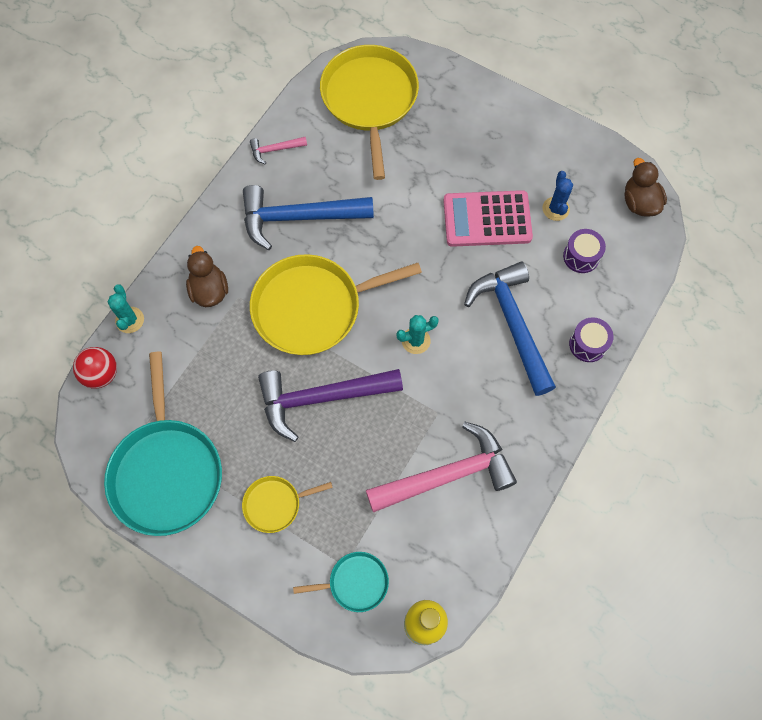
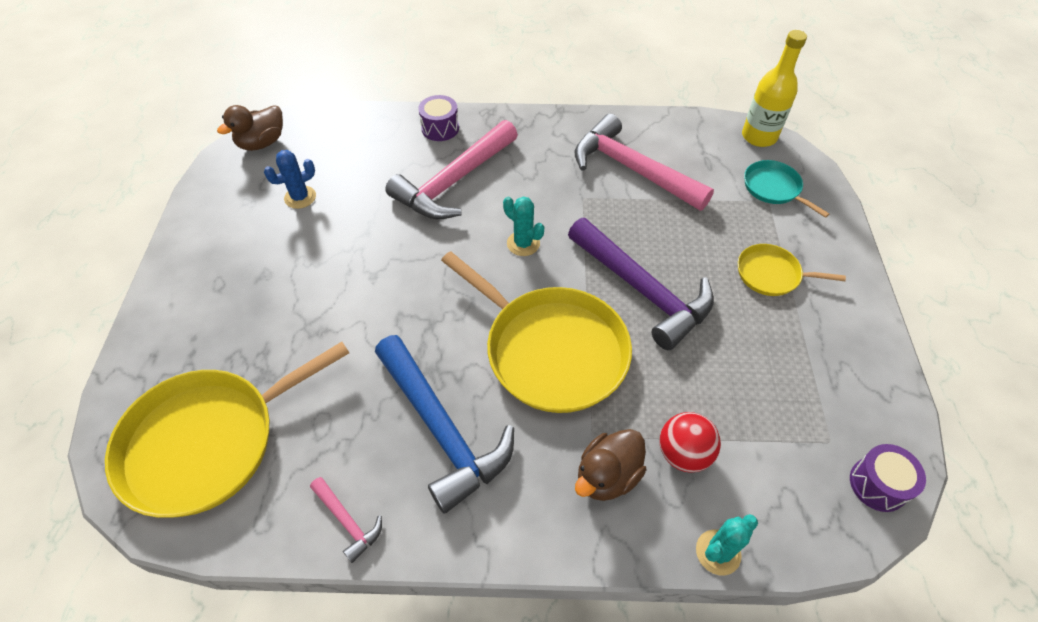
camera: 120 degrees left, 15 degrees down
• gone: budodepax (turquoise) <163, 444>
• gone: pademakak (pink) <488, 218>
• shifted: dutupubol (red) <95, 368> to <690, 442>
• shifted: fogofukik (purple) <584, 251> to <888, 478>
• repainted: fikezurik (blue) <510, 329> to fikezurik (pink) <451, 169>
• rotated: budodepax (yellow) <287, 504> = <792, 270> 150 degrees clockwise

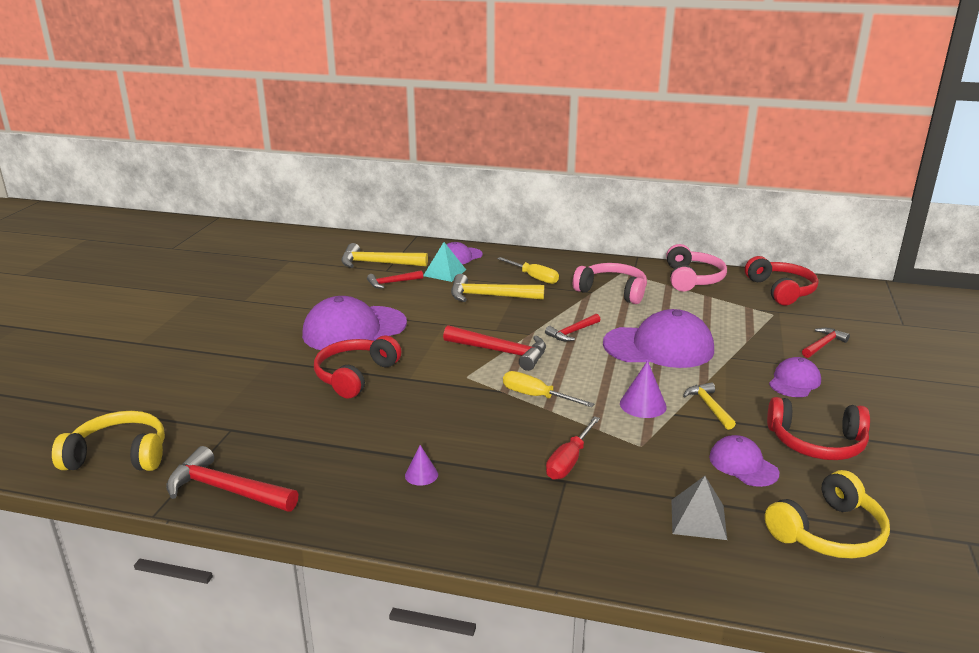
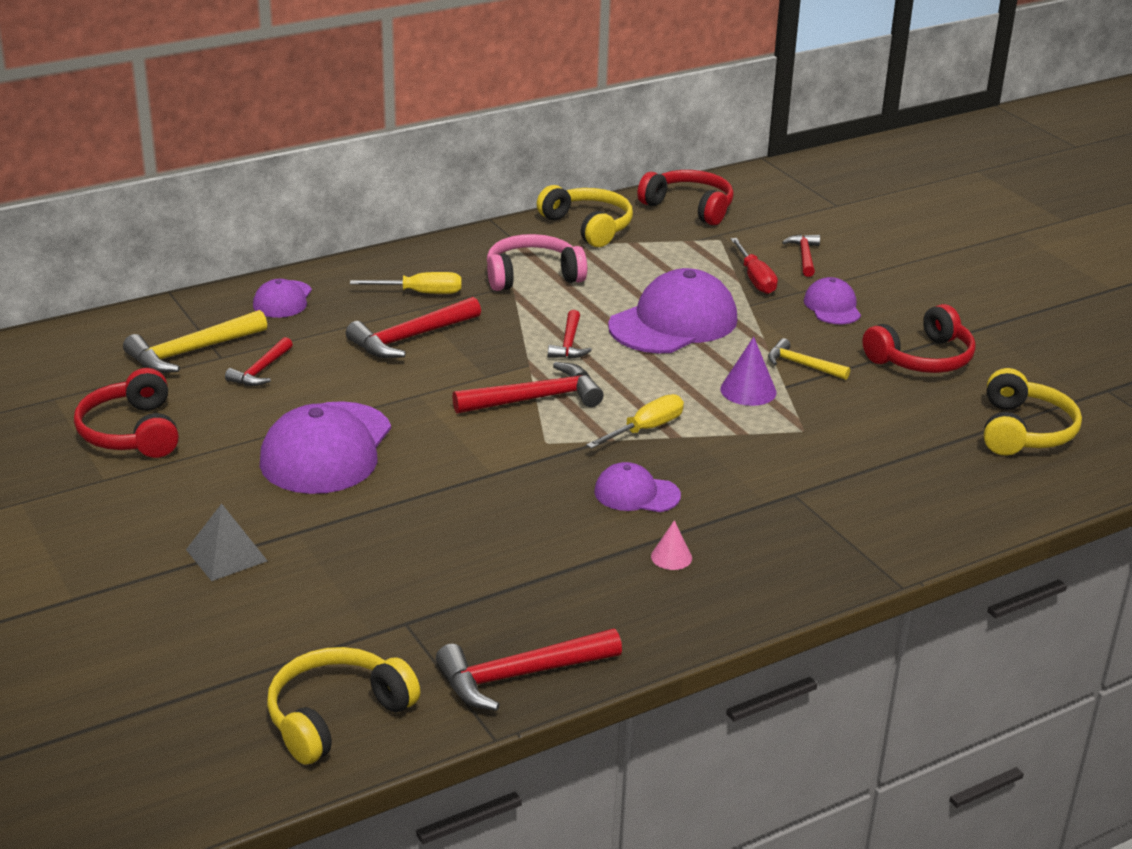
camera: 45 degrees left, 5 degrees up
• gone: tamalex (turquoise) <444, 262>
• shifted: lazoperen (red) <357, 367> to <126, 413>
• shifted: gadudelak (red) <573, 448> to <754, 266>
• shifted: tamalex (grey) <699, 508> to <226, 542>
• shifted: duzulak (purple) <744, 461> to <637, 487>
• repainted: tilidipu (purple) <421, 465> to tilidipu (pink) <671, 545>
• repainted: fikezurik (yellow) <497, 288> to fikezurik (red) <413, 327>
• repainted: lazoperen (pink) <696, 268> to lazoperen (yellow) <585, 216>
• rotated: gadudelak (yellow) <548, 389> = <635, 421> 150 degrees clockwise

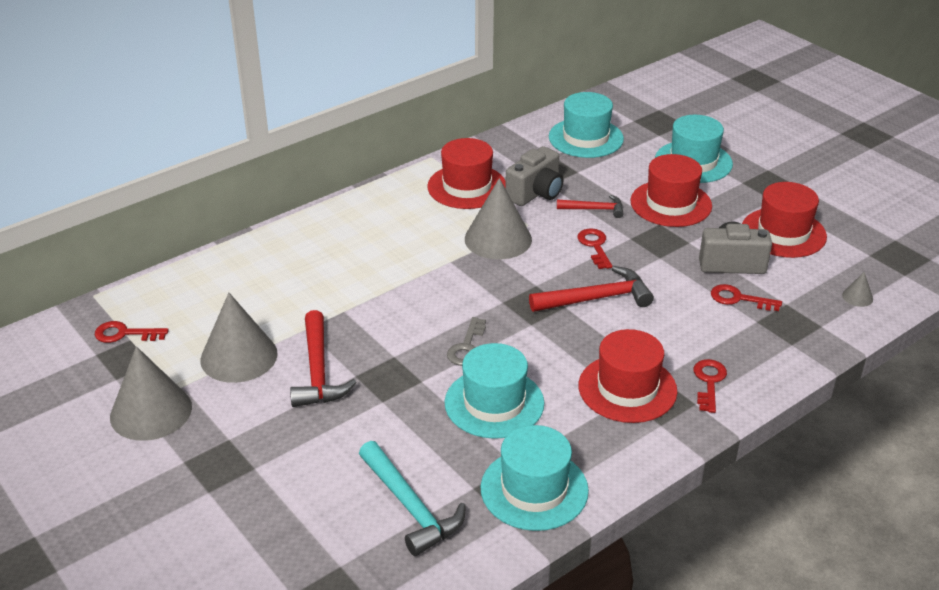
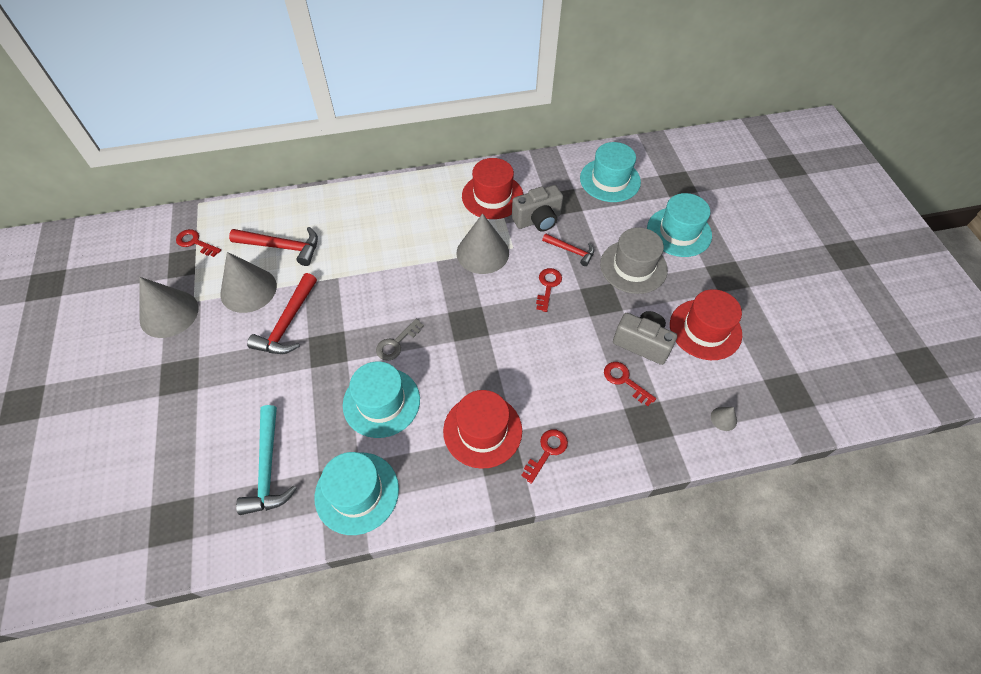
camera: 25 degrees right, 20 degrees up
• shifted: fikezurik (red) <591, 289> to <273, 246>
• repainted: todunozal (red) <671, 190> to todunozal (grey) <634, 260>

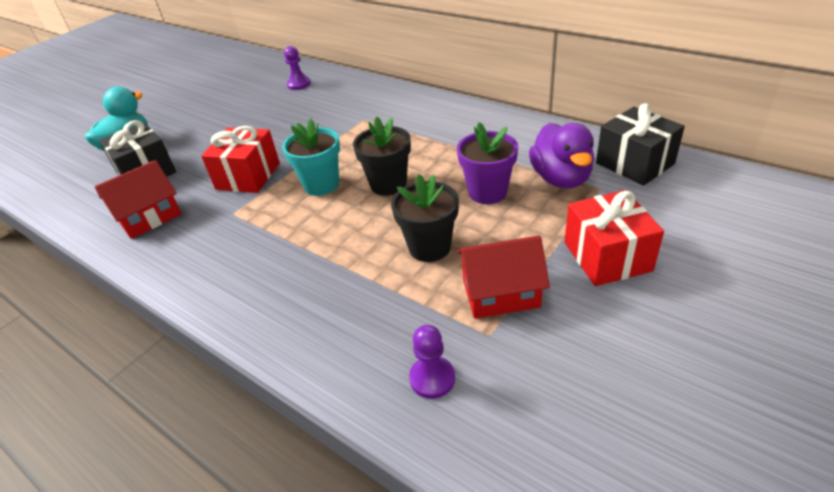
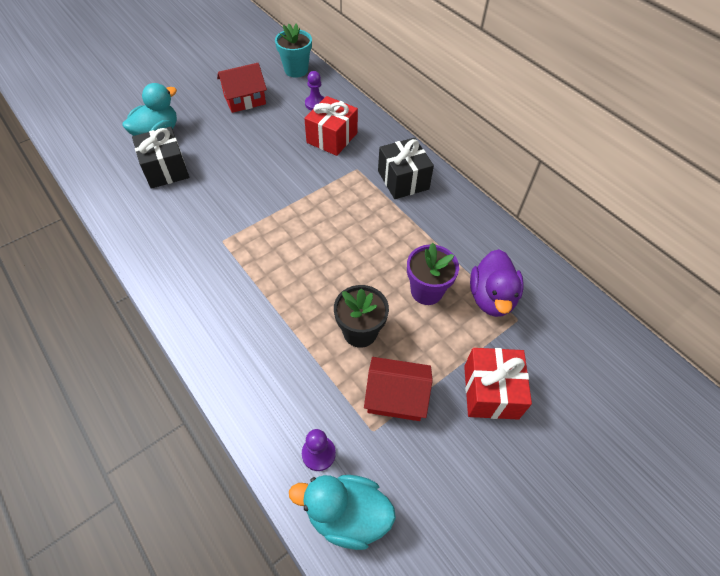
camera: 10 degrees right, 15 degrees up
• gone: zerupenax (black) <382, 156>
• new: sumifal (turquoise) <342, 512>
• shifted: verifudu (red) <138, 199> to <242, 88>
• shifted: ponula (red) <240, 159> to <331, 126>
• shifted: zerupenax (turquoise) <311, 157> to <293, 50>
• shifted: ponula (black) <640, 144> to <406, 168>

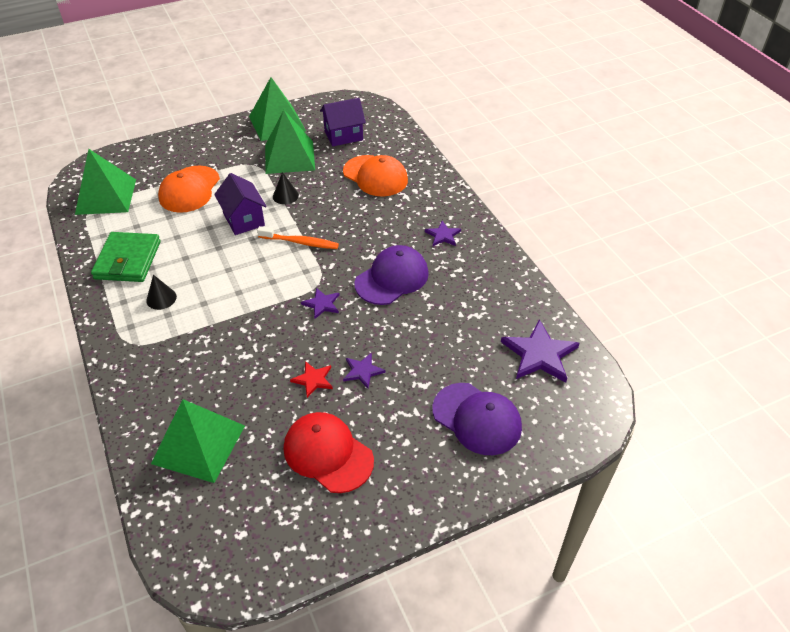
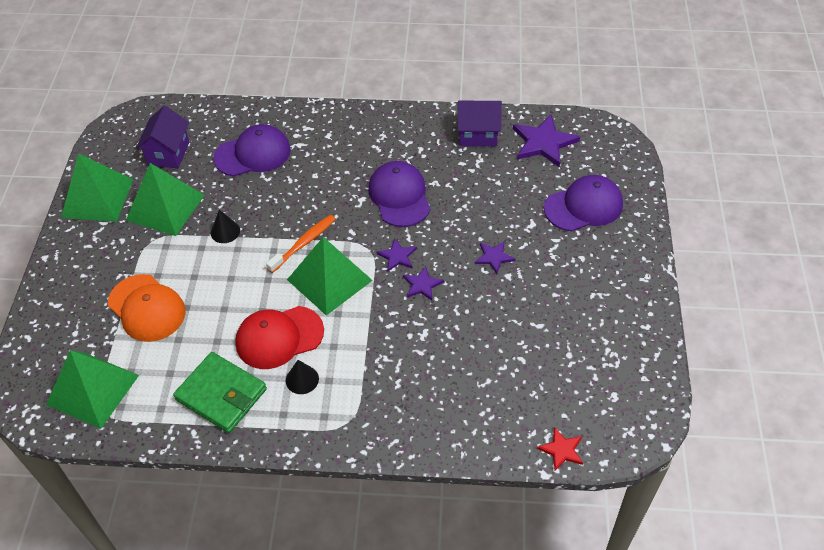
camera: 60 degrees left, 5 degrees up
• shifted: tamalex (green) <198, 441> to <330, 276>
• shifted: verifudu (purple) <240, 204> to <480, 123>
• shifted: duzulak (red) <329, 452> to <279, 337>
• shifted: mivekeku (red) <311, 379> to <560, 449>
• shifted: mivekeku (purple) <443, 233> to <423, 283>
• repainted: duzulak (orange) <375, 176> to duzulak (purple) <252, 150>

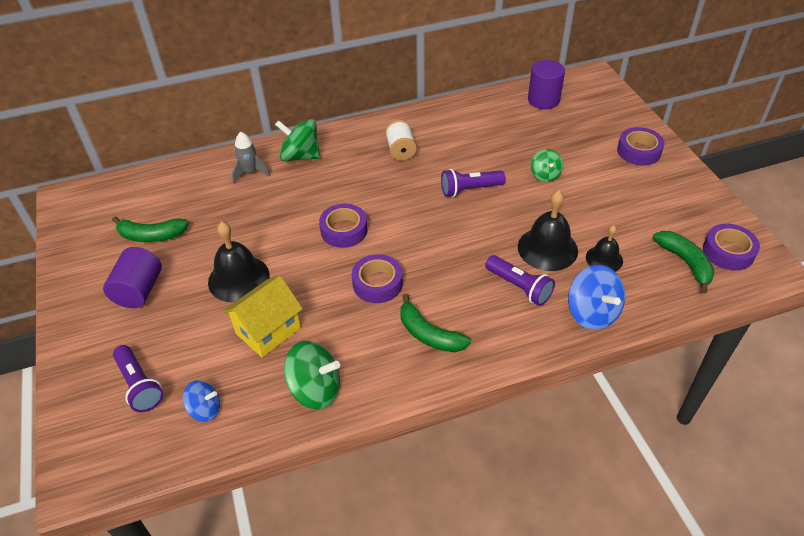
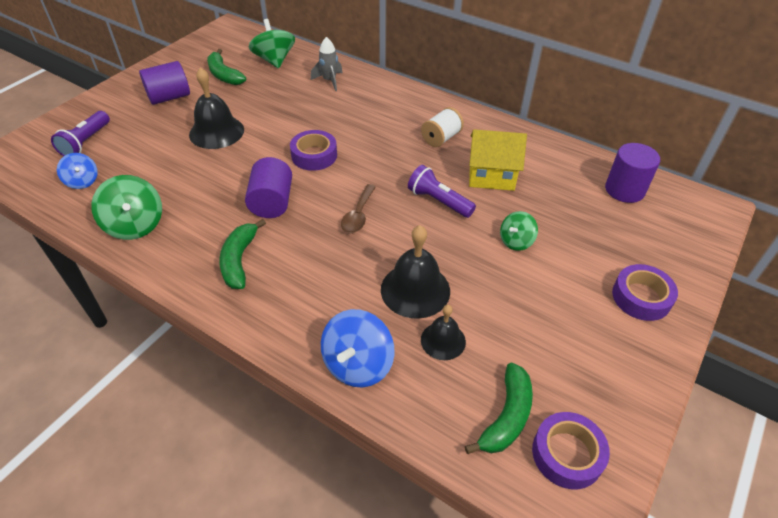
camera: 50 degrees right, 0 degrees up
• gone: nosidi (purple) <520, 280>
• new: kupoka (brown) <358, 208>
• shifted: verifudu (yellow) <262, 316> to <498, 160>
• shifted: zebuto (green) <297, 140> to <272, 44>
• swapped: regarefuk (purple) <377, 278> to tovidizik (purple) <268, 187>

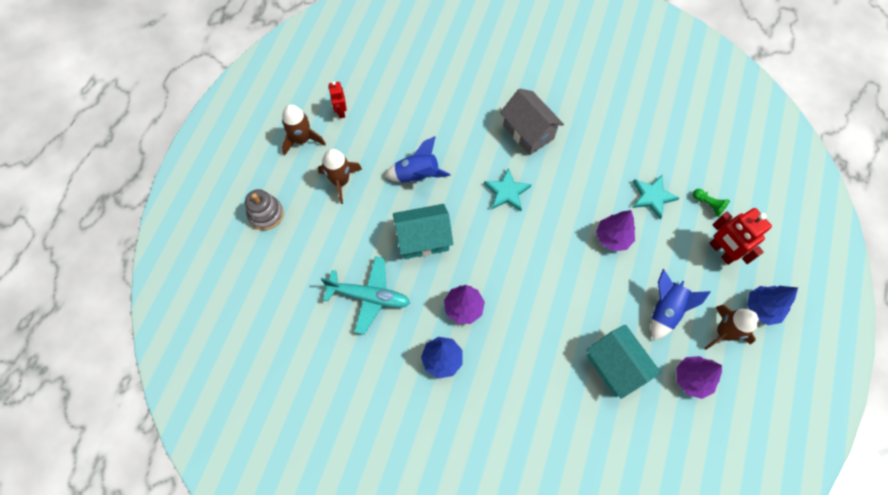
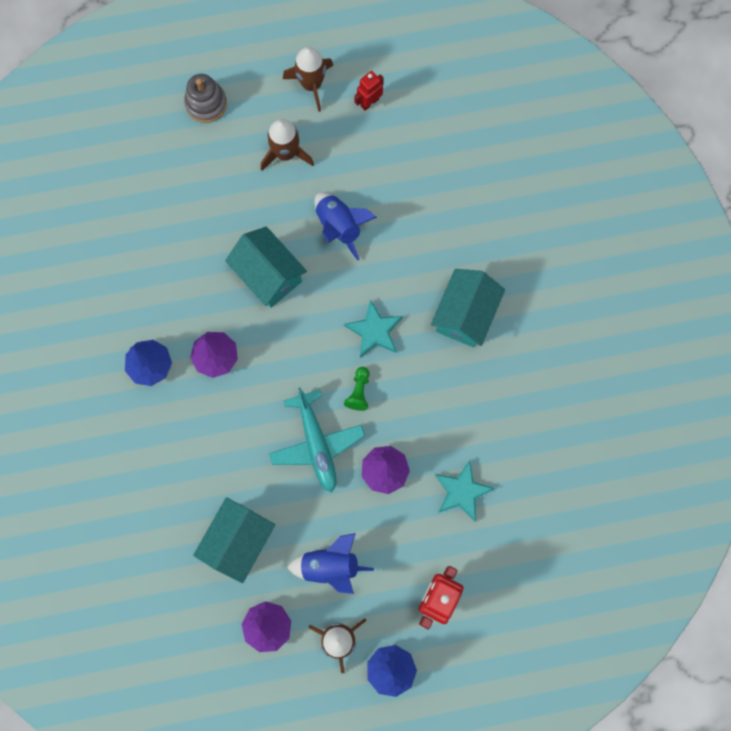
camera: 60 degrees right, 10 degrees up
• shifted: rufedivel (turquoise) <365, 295> to <317, 439>
• shifted: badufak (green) <711, 203> to <357, 389>
• repainted: verifudu (grey) <532, 121> to verifudu (turquoise) <468, 308>

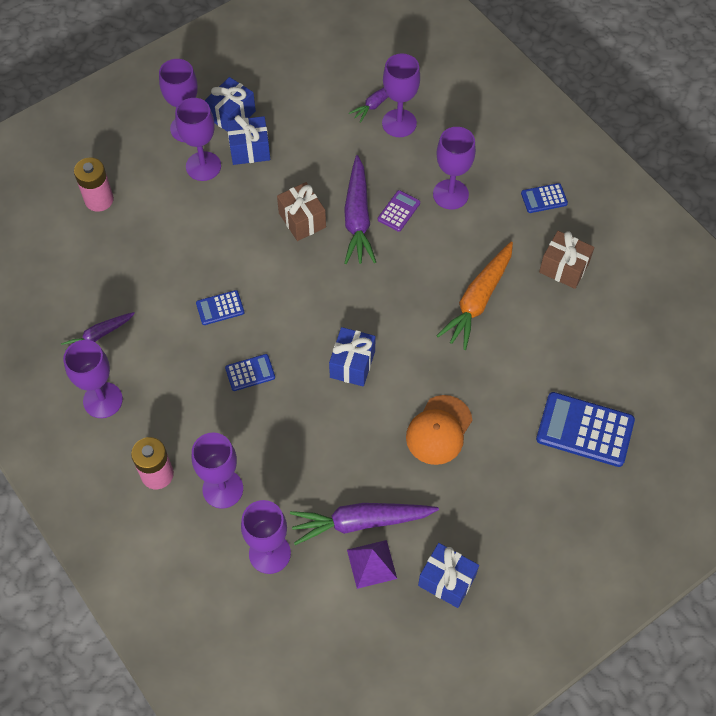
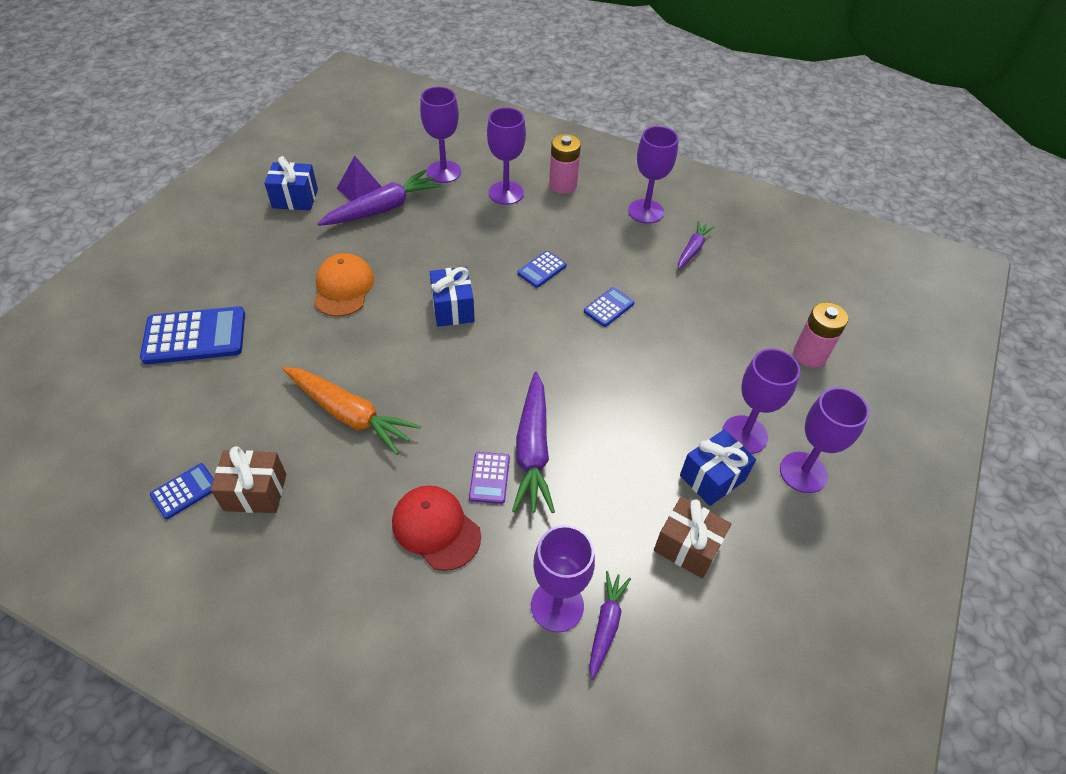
camera: 150 degrees right, 10 degrees down
• gone: ponula (blue) <230, 104>
• shifted: ponula (brown) <301, 211> to <692, 537>
• shifted: pademakak (blue) <544, 198> to <182, 491>
• swapped: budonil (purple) <454, 168> to duzulak (red) <436, 528>
• rotated: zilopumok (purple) <360, 209> = <533, 442> 150 degrees counterclockwise
• rotated: zilopumok (orange) <475, 296> = <352, 411> 120 degrees clockwise

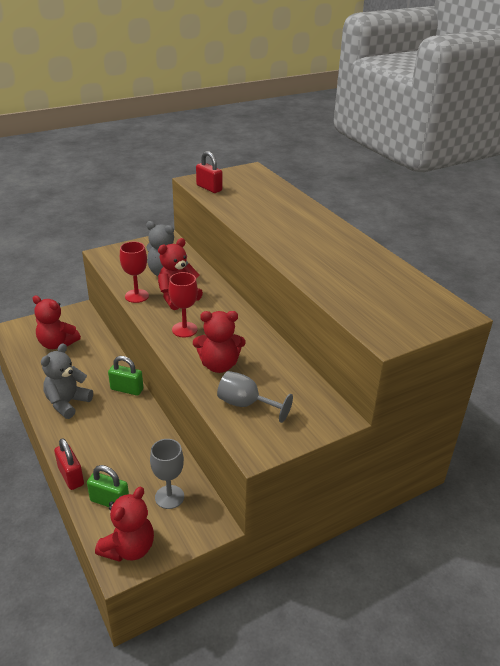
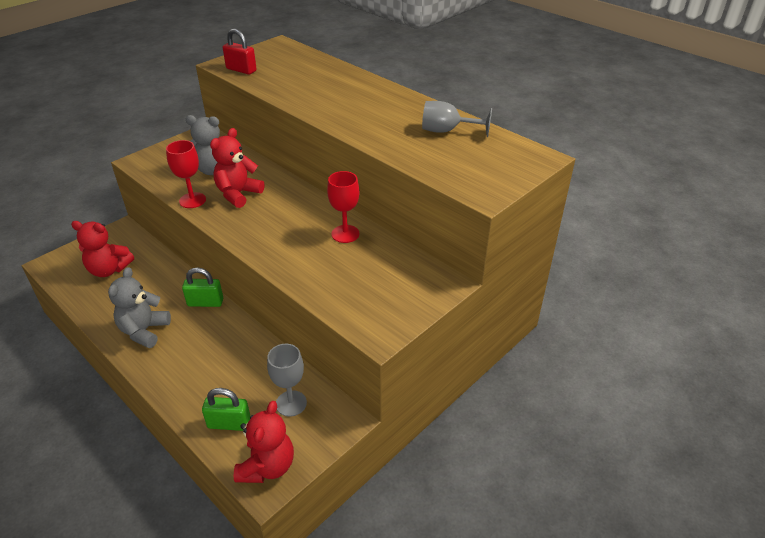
camera: 15 degrees left, 5 degrees up
• gone: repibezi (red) <69, 464>
• gone: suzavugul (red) <219, 342>
• shifted: budonil (red) <183, 304> to <343, 207>
• shifted: budonil (grey) <255, 397> to <457, 119>

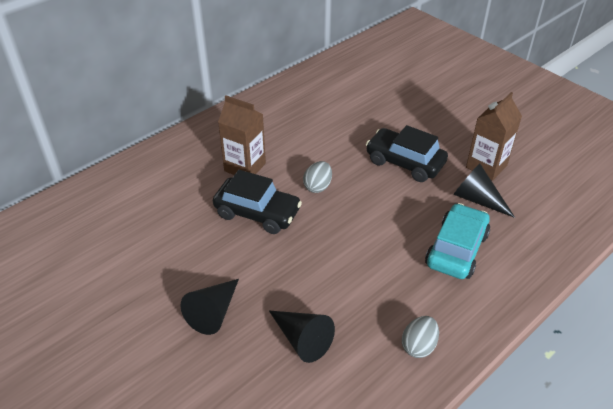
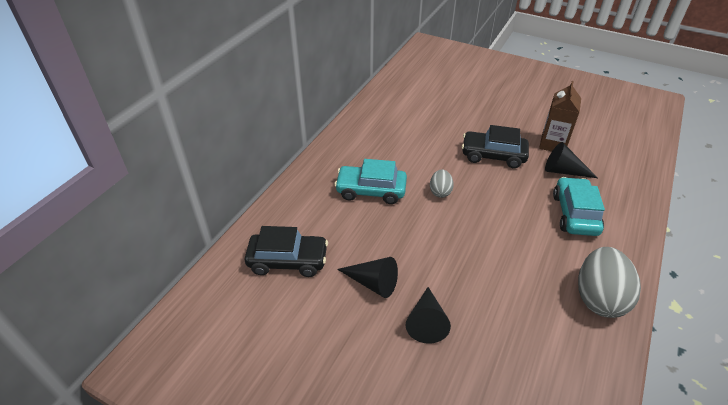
camera: 20 degrees left, 0 degrees up
• shifted: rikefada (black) <257, 202> to <286, 251>
• shifted: tilidipu (black) <302, 337> to <367, 277>
• swapped: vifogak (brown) <242, 135> to rikefada (turquoise) <370, 181>
• scaled: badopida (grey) <420, 337> = <609, 282> x1.93

